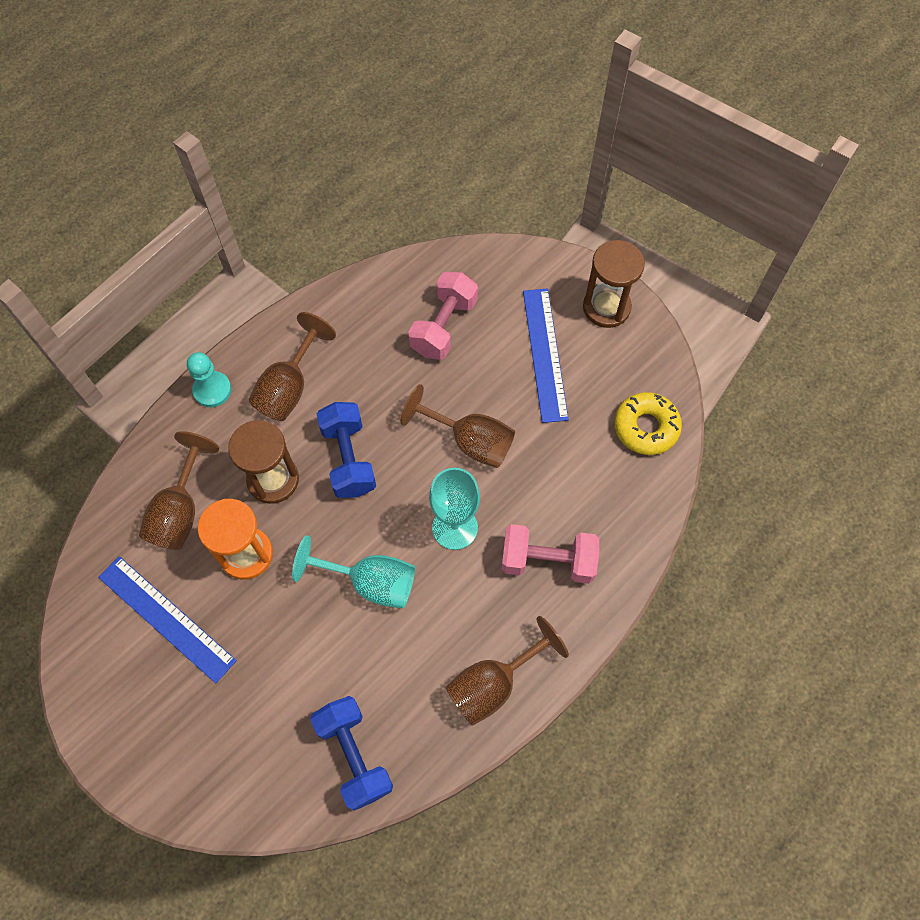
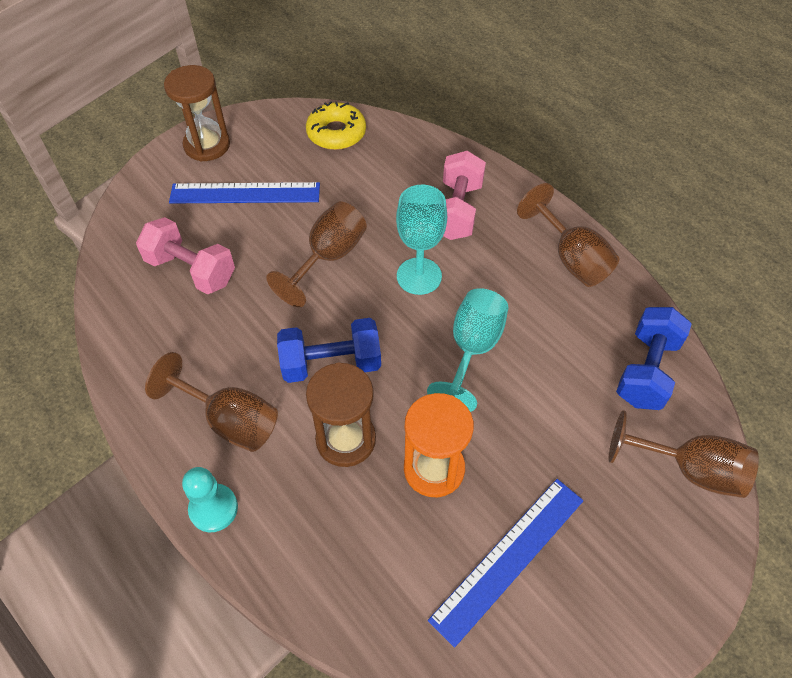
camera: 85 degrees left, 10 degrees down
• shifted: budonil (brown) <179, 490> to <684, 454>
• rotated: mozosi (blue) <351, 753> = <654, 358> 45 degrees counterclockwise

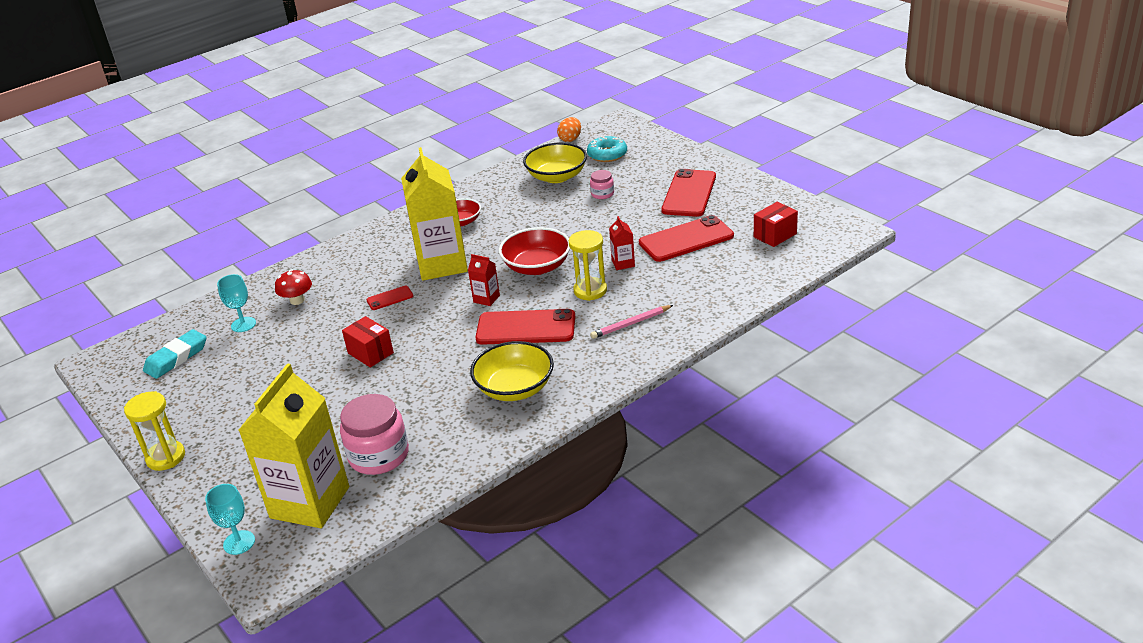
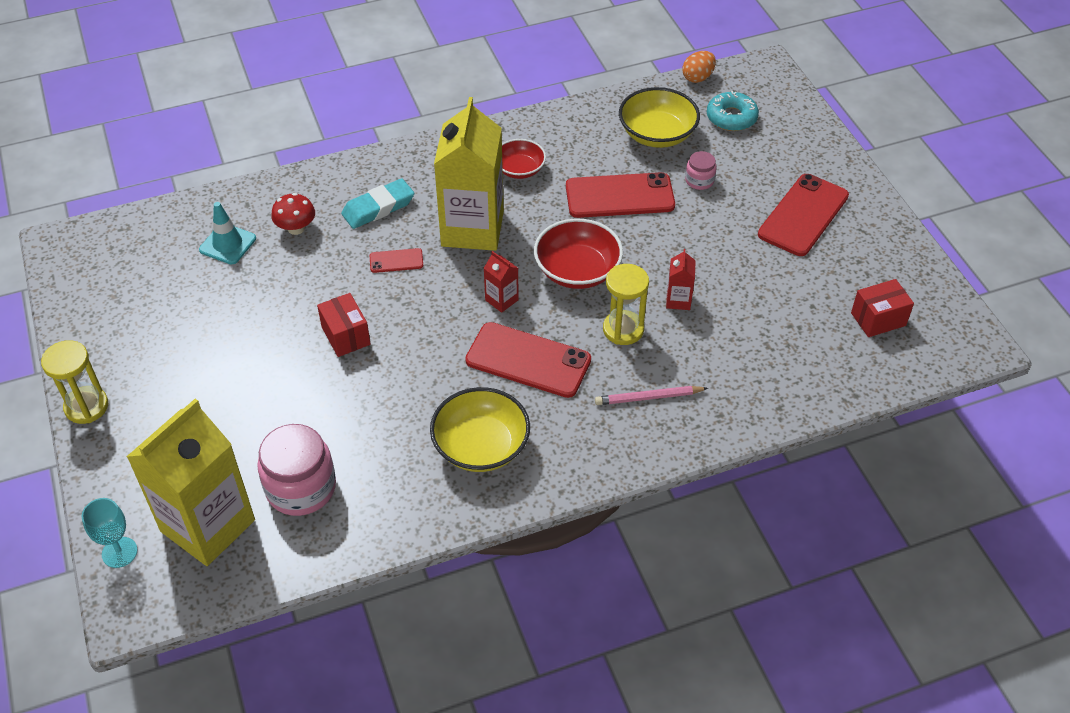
camera: 15 degrees right, 15 degrees up
• shifted: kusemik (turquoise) <175, 354> to <377, 203>
• shifted: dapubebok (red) <686, 238> to <620, 195>
• swapped: budonil (turquoise) <236, 303> to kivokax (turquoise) <227, 233>

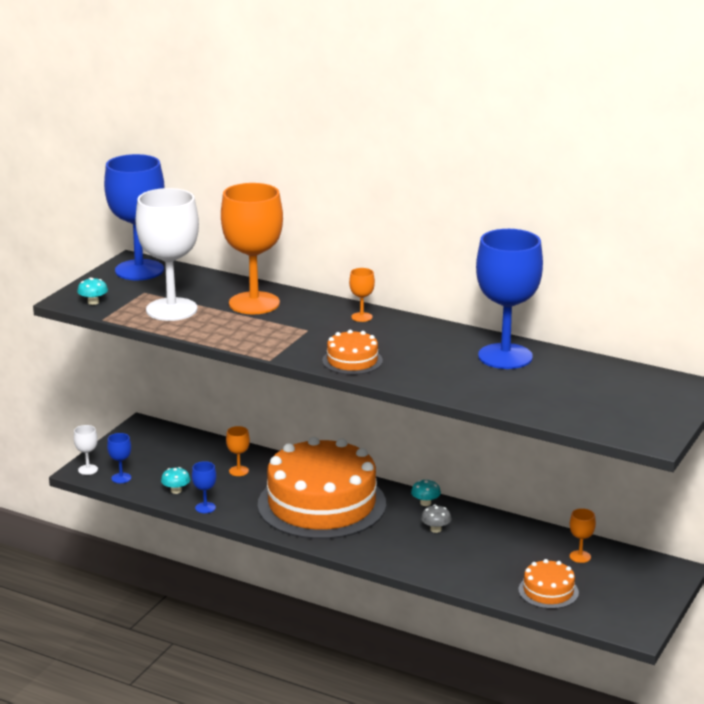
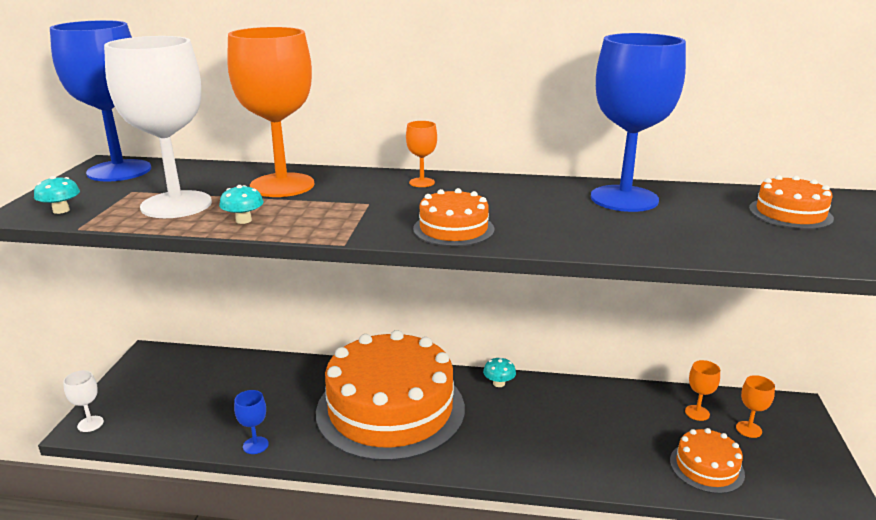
camera: 20 degrees left, 0 degrees up
• gone: budonil (blue) <119, 458>
• gone: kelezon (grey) <436, 519>
• new: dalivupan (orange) <791, 202>
• shifted: kelezon (turquoise) <175, 480> to <241, 204>
• shifted: budonil (orange) <238, 451> to <755, 406>

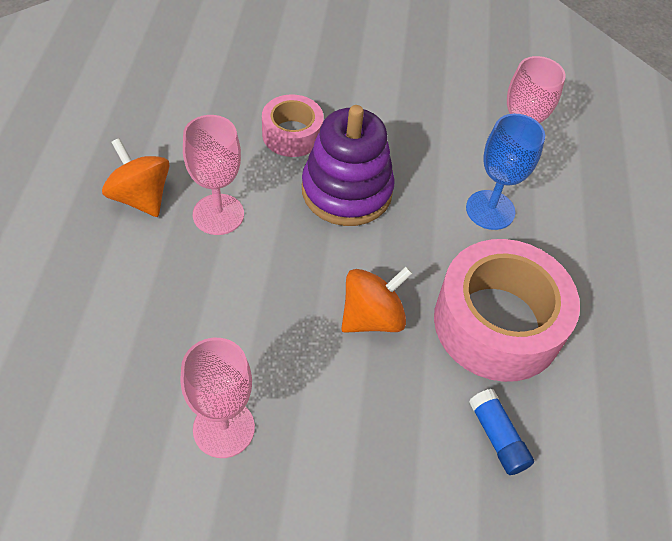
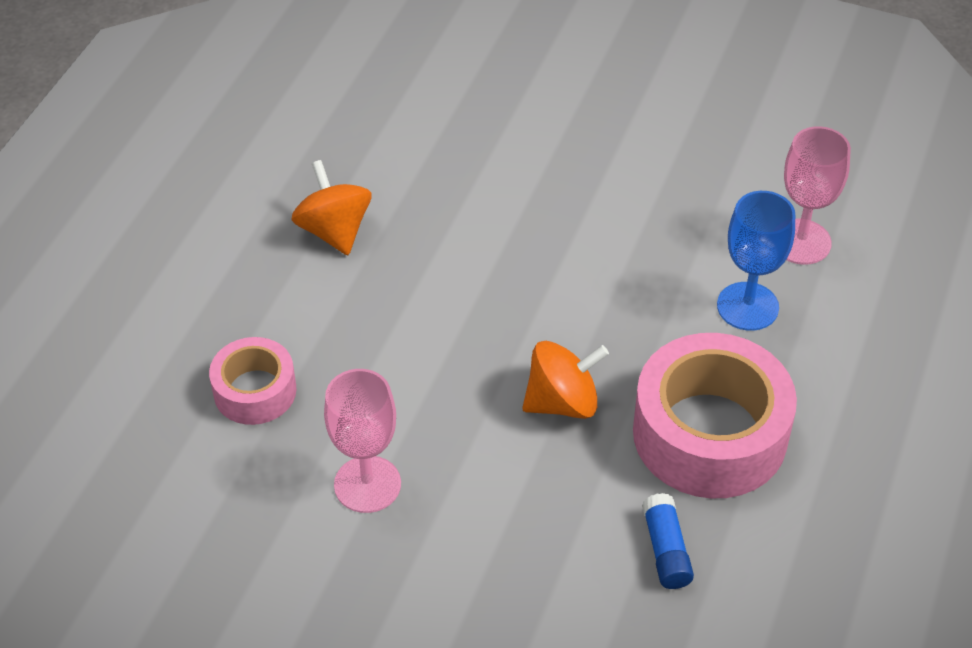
camera: 20 degrees right, 5 degrees down
• gone: budonil (pink) <213, 175>
• gone: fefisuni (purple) <348, 165>
• shifted: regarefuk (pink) <293, 125> to <253, 381>

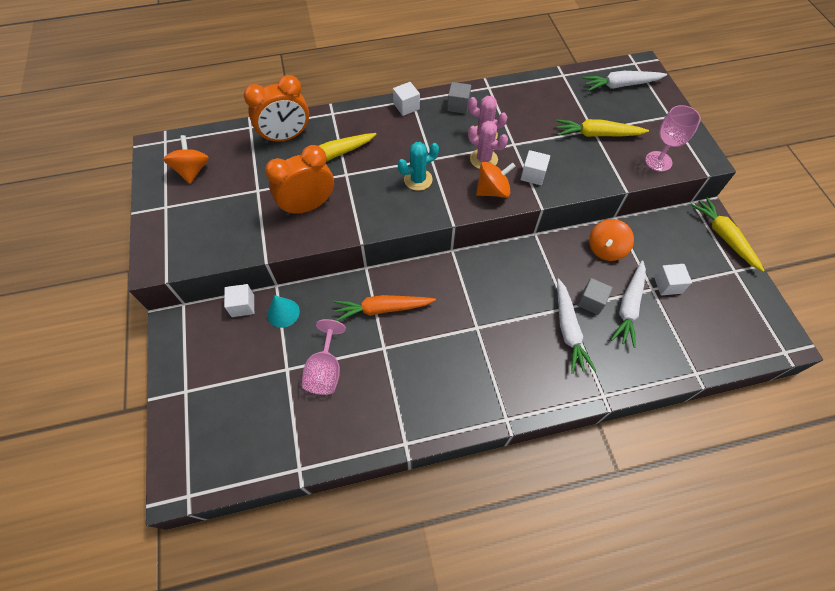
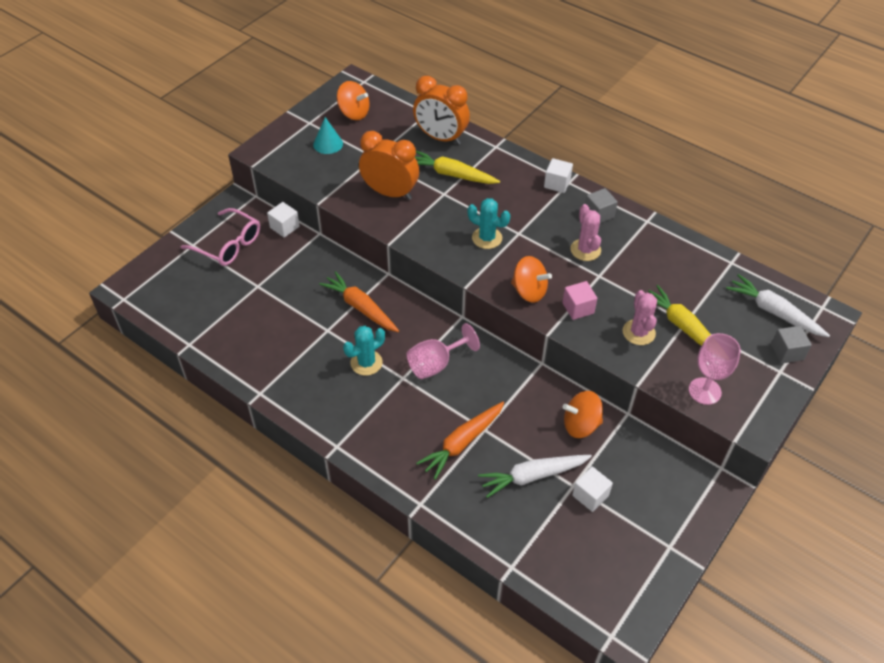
camera: 50 degrees right, 10 degrees down
• gone: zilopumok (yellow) <728, 234>
• new: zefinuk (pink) <220, 237>
• new: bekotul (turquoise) <364, 351>
• shifted: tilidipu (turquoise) <283, 311> to <328, 135>
• shifted: budonil (pink) <324, 357> to <443, 351>
• shifted: bekotul (pink) <488, 145> to <640, 317>
• shifted: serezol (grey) <595, 296> to <791, 345>
• repainted: serezol (white) <535, 167> to serezol (pink) <579, 300>
• repainted: zilopumok (white) <576, 326> to zilopumok (orange) <460, 441>
• rotated: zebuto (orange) <186, 159> = <353, 100> 75 degrees clockwise

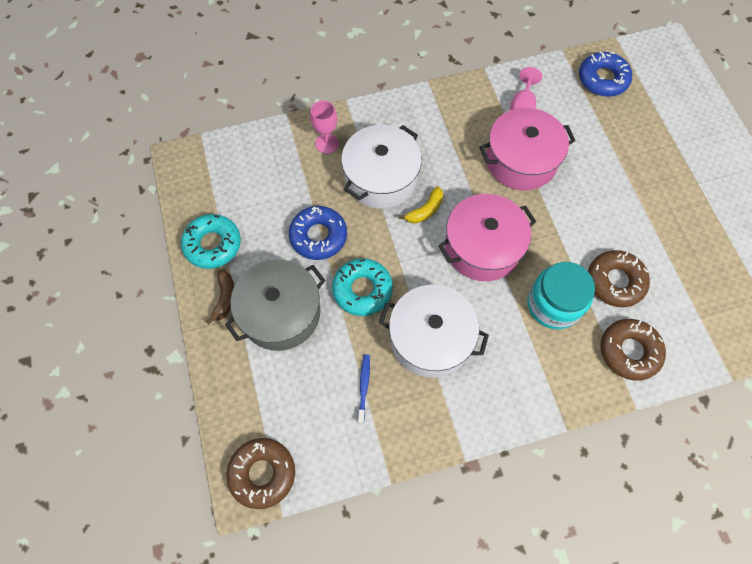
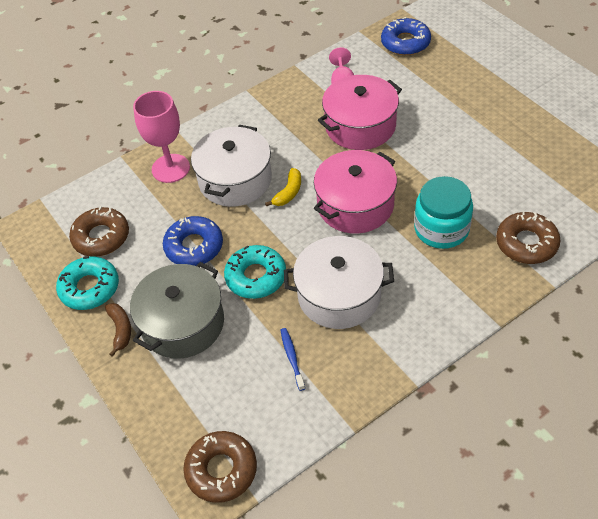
camera: 15 degrees left, 15 degrees down
• shifted: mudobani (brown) <619, 278> to <99, 231>
• scaled: budonil (pink) <324, 127> = <161, 137> x1.60

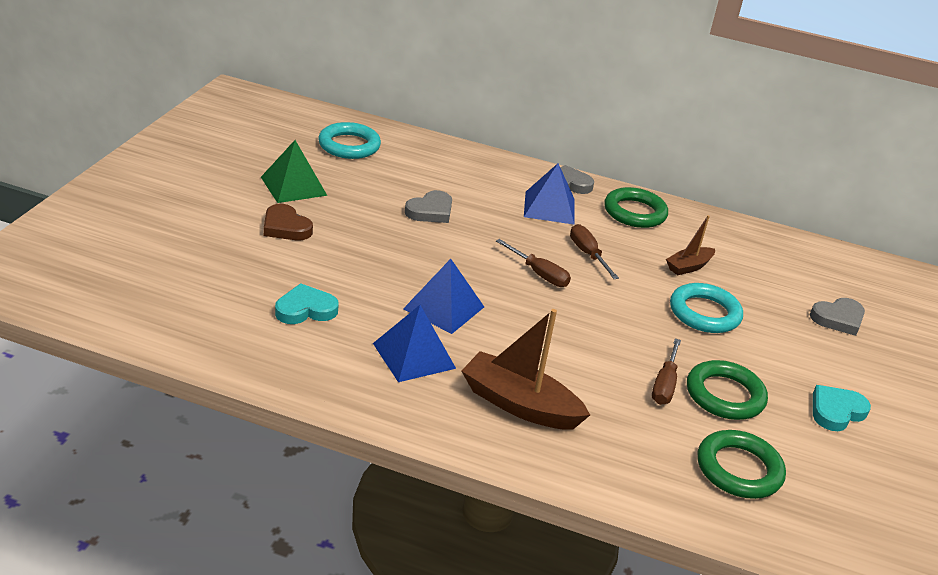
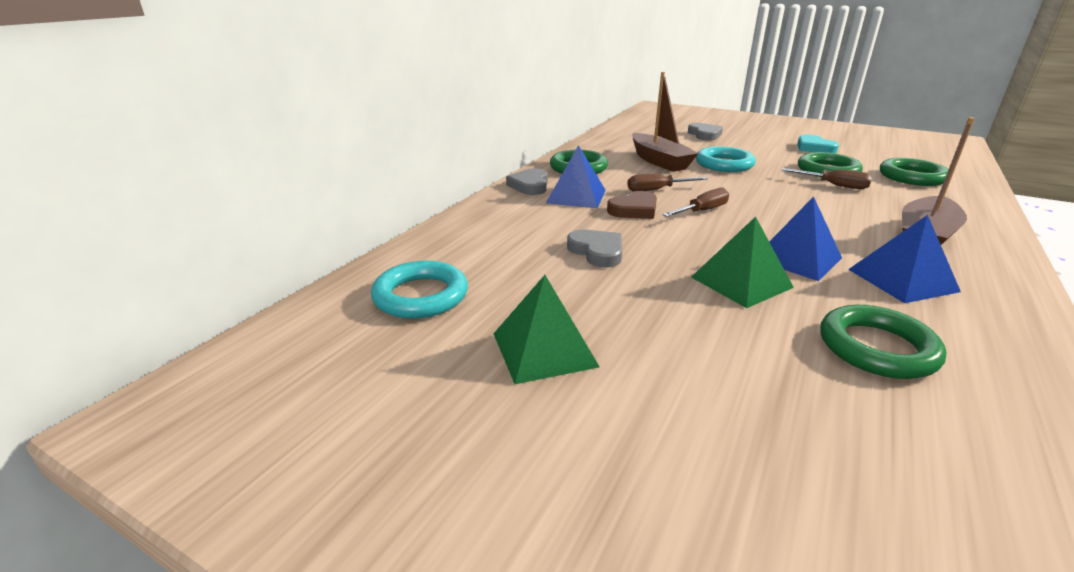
camera: 75 degrees left, 5 degrees down
• new: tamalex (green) <742, 262>
• shifted: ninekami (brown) <288, 222> to <632, 205>
• swapped: ninekami (turquoise) <307, 303> to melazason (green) <883, 342>
• scaled: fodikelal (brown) <690, 245> = <665, 122> x1.74

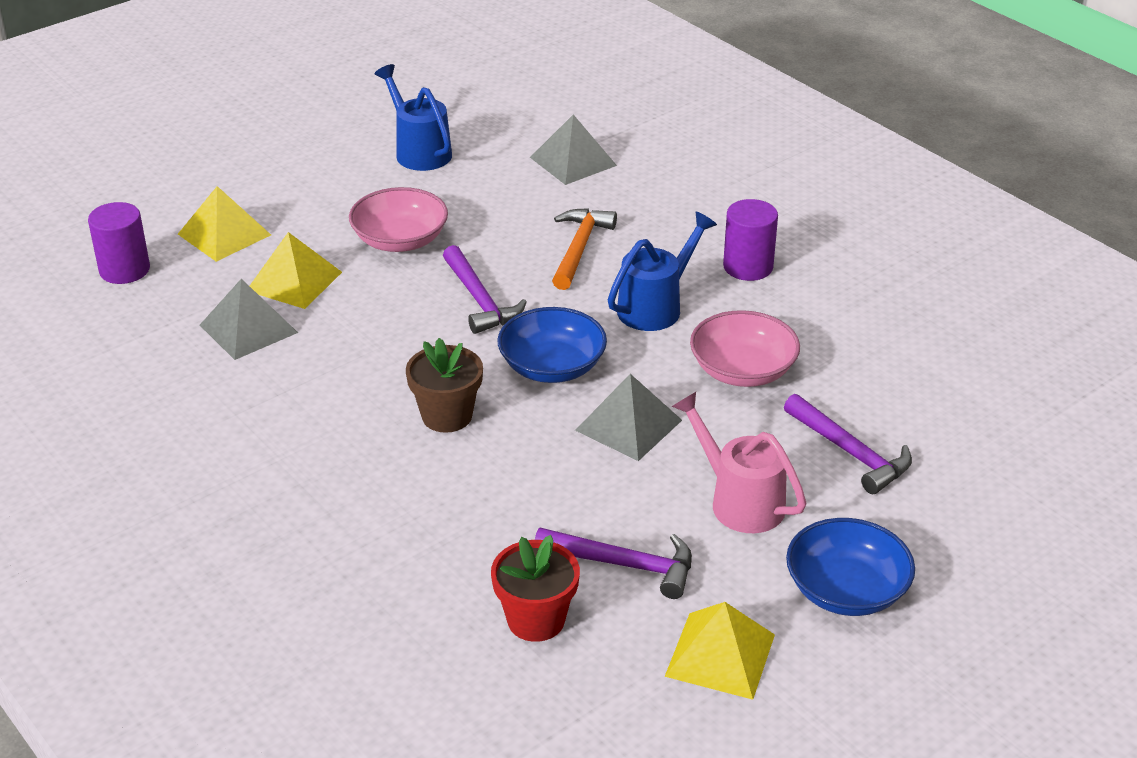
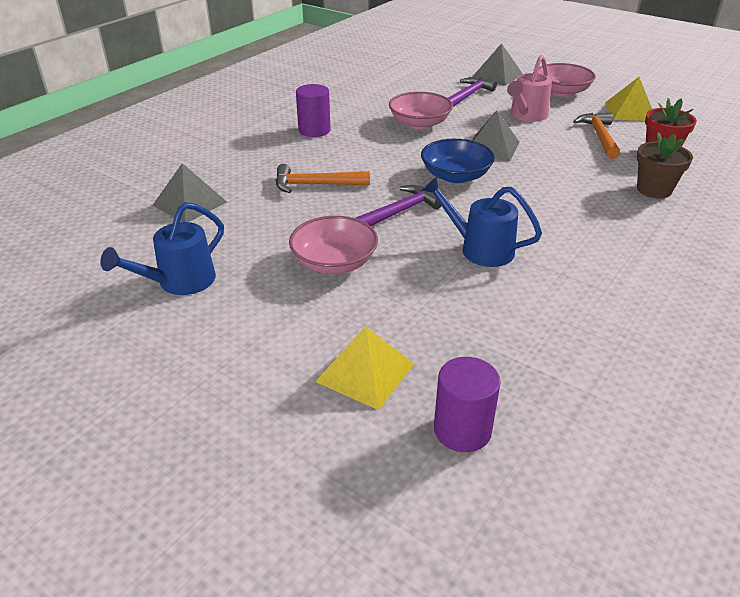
camera: 105 degrees left, 0 degrees up
• gone: tamalex (yellow) <296, 270>
• shifted: tamalex (grey) <249, 319> to <497, 64>
• shifted: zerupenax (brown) <444, 385> to <665, 165>
• shifted: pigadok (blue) <662, 271> to <482, 222>
• repainted: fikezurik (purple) <613, 563> to fikezurik (orange) <596, 136>
• repainted: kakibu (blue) <850, 567> to kakibu (pink) <566, 79>

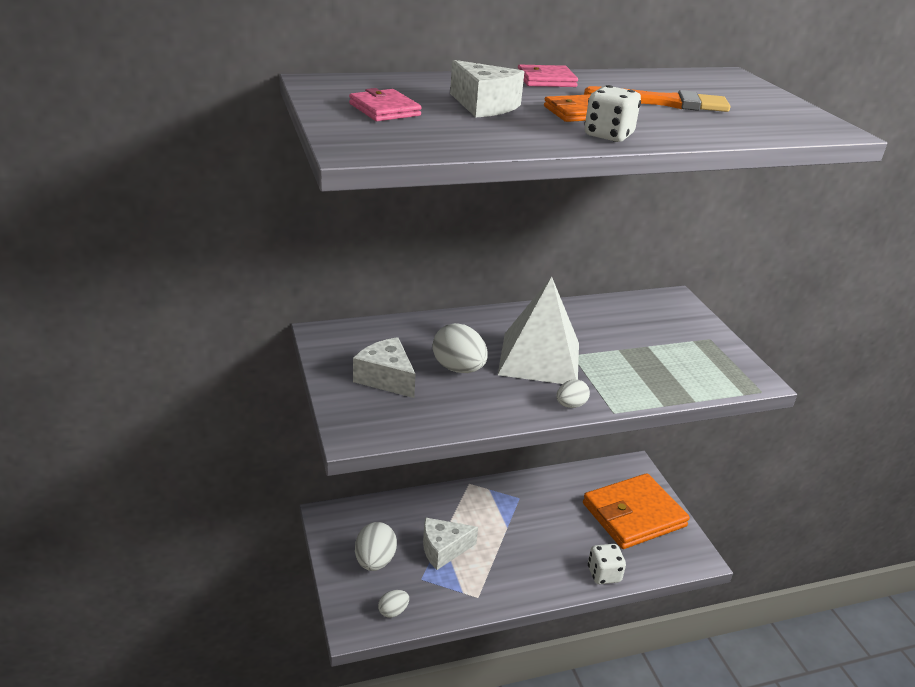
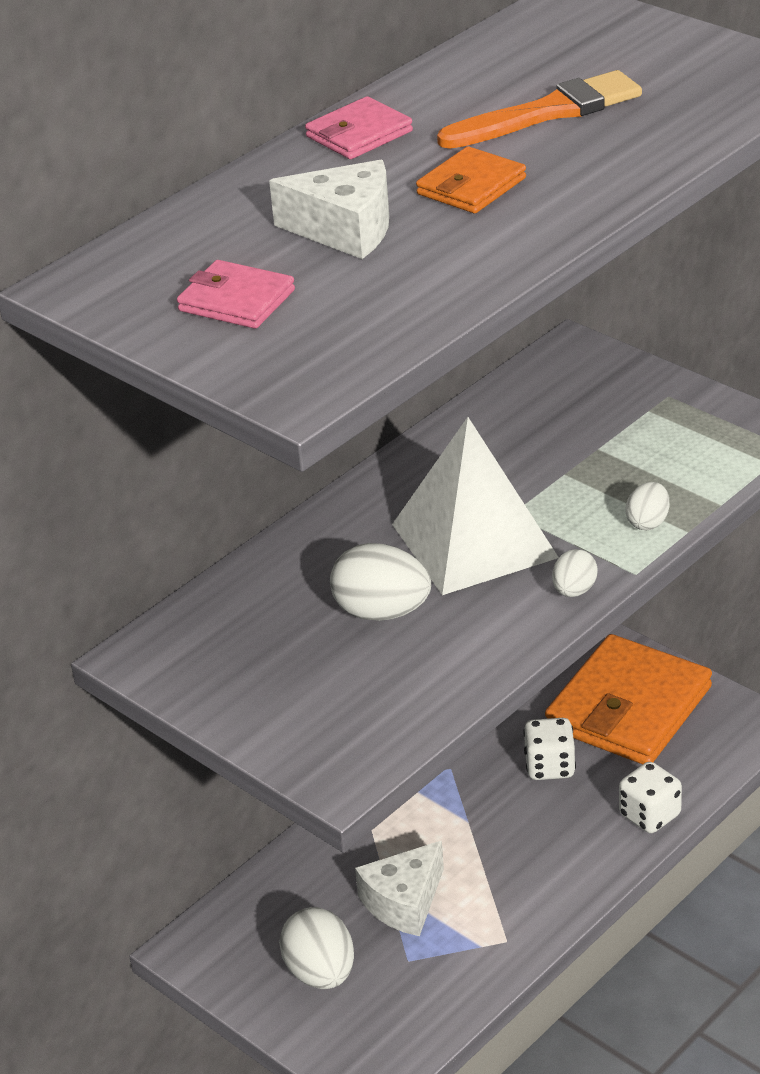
camera: 25 degrees left, 5 degrees up
• gone: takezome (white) <384, 367>
• shifted: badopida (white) <393, 604> to <647, 506>
• shifted: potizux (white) <612, 113> to <549, 749>

